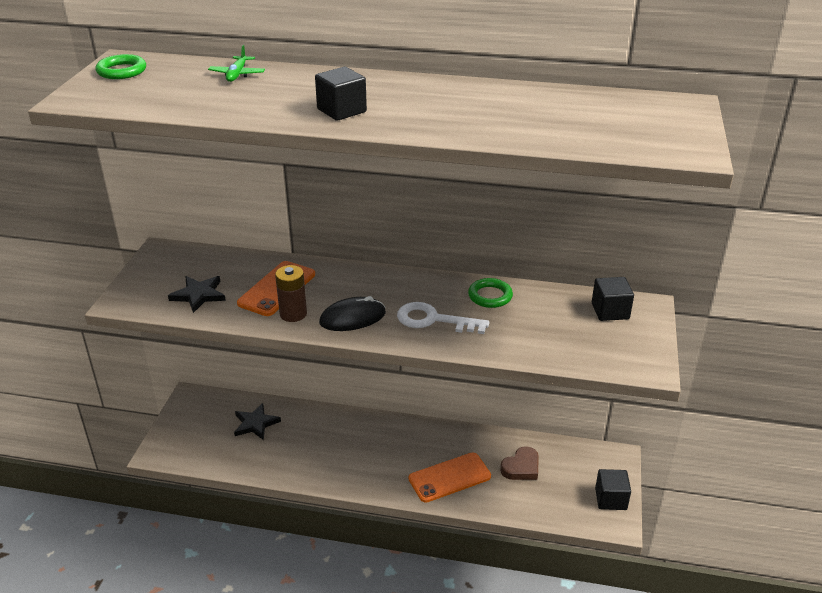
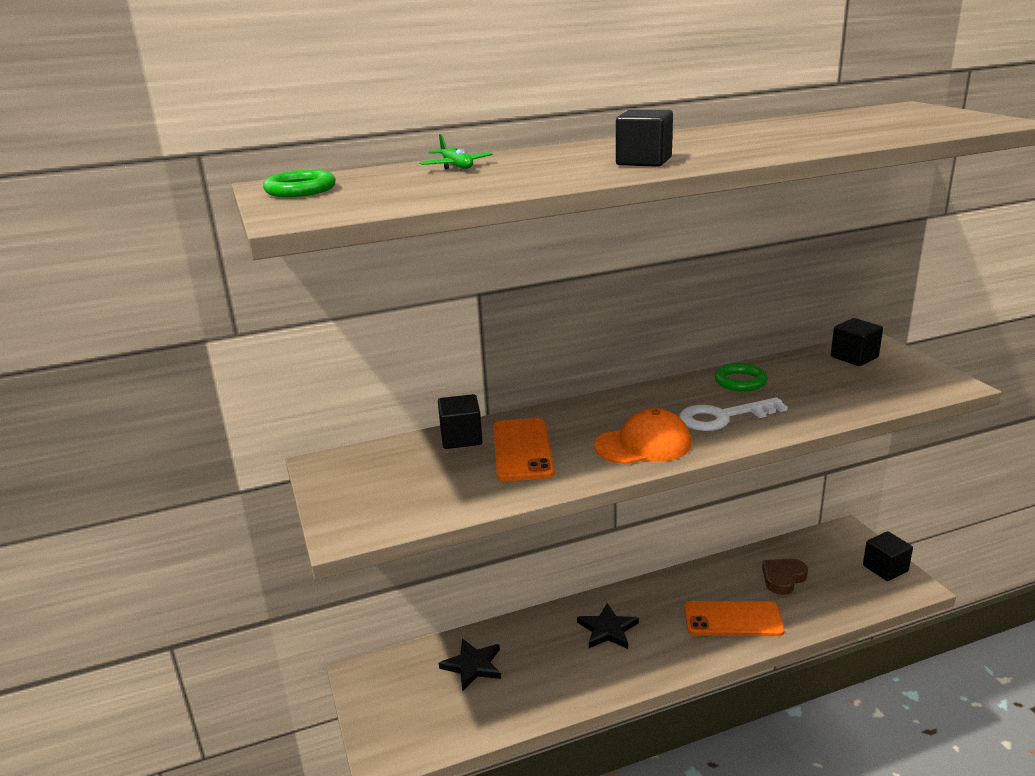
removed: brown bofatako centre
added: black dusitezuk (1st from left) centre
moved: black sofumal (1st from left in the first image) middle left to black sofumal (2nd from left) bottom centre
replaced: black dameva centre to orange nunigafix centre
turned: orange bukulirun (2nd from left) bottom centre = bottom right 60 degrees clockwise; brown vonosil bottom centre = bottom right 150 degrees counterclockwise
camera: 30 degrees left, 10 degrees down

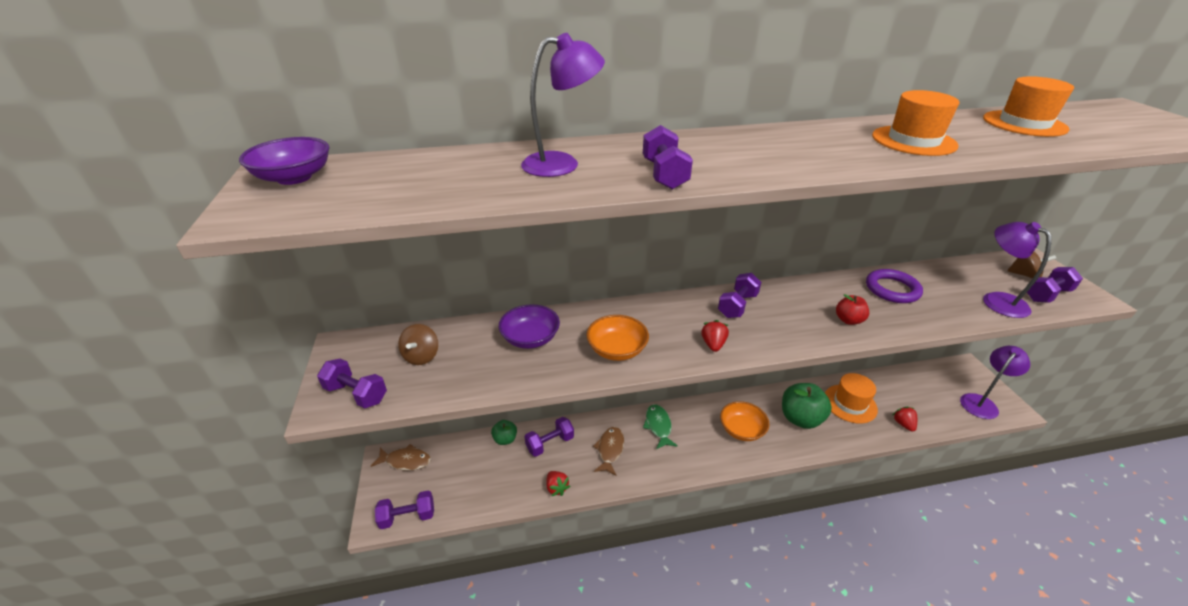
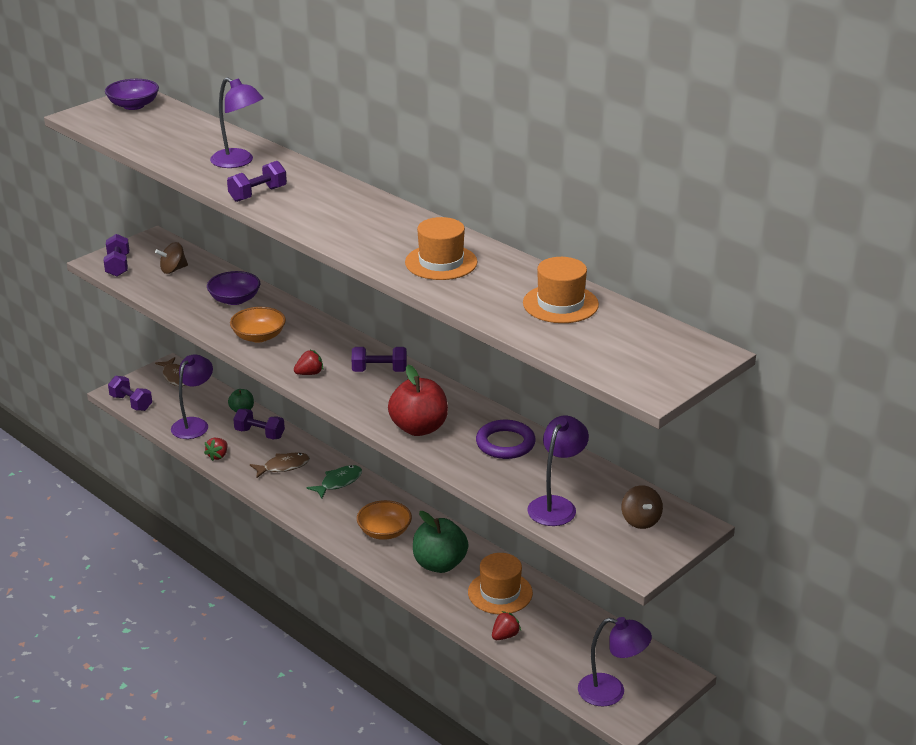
removed: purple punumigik (6th from left) middle right
added: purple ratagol (1st from left) middle left
resized: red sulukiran middle right = centre x1.88
camera: 55 degrees right, 5 degrees down

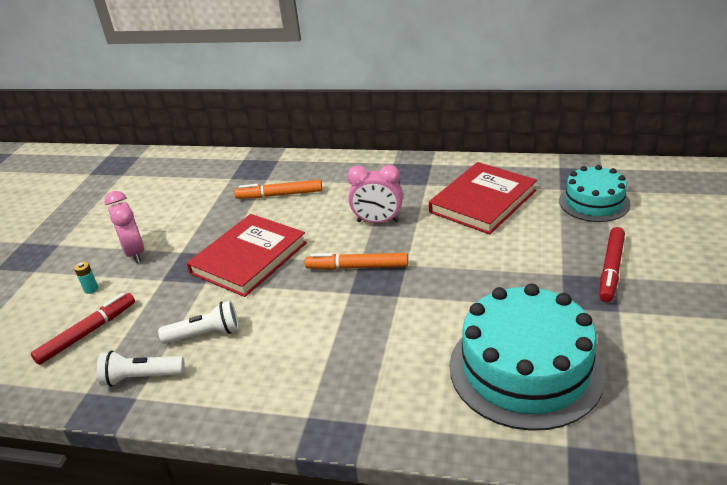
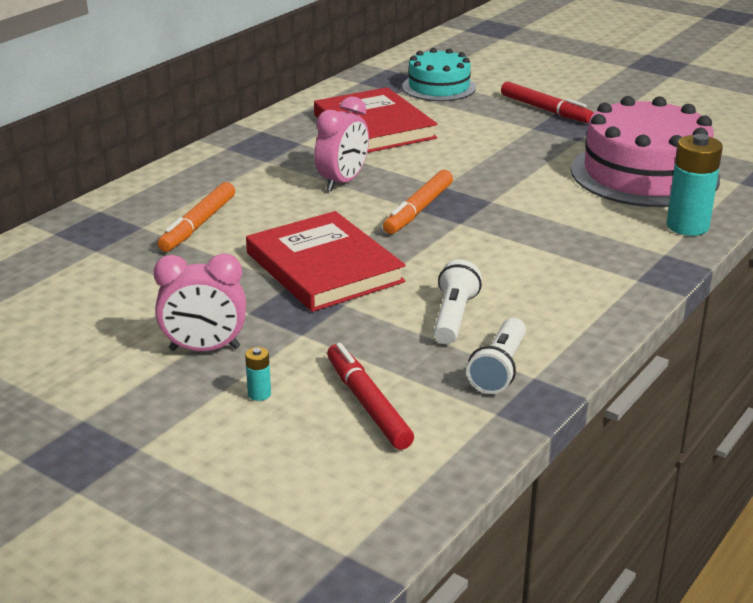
added: turquoise bofatako (2nd from left) top right
recoloured: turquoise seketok (1st from left) bottom right to pink seketok top right
camera: 70 degrees left, 5 degrees down

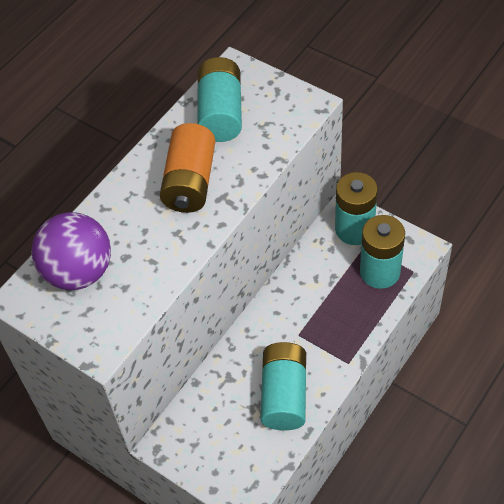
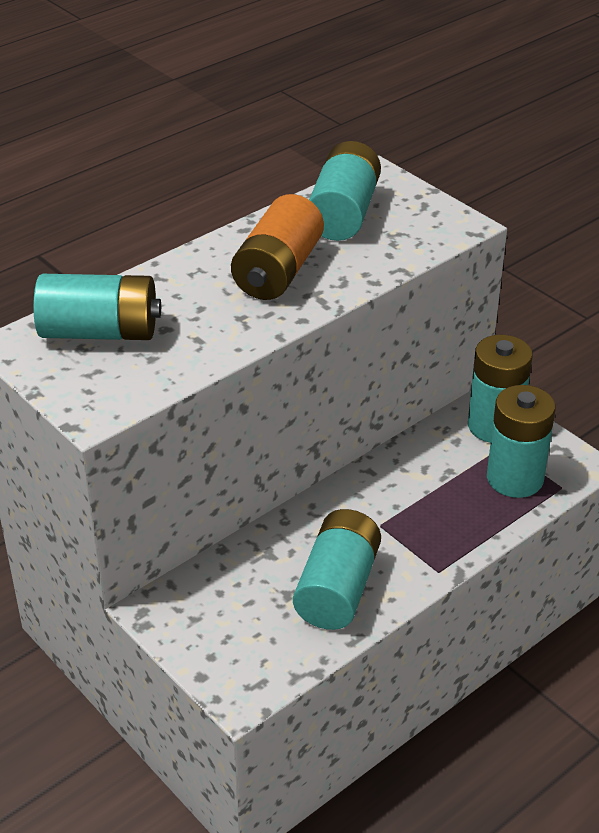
replaced: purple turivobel middle left to turquoise bofatako (1st from left) middle left
camera: 10 degrees right, 15 degrees down

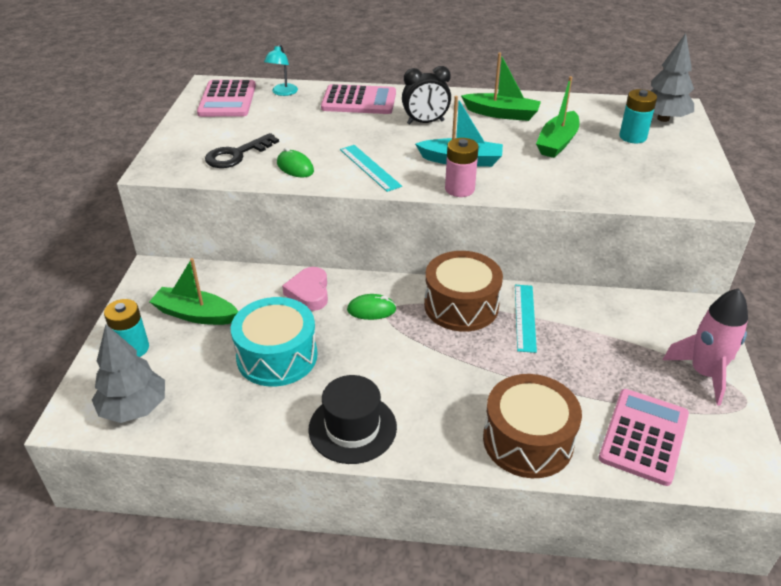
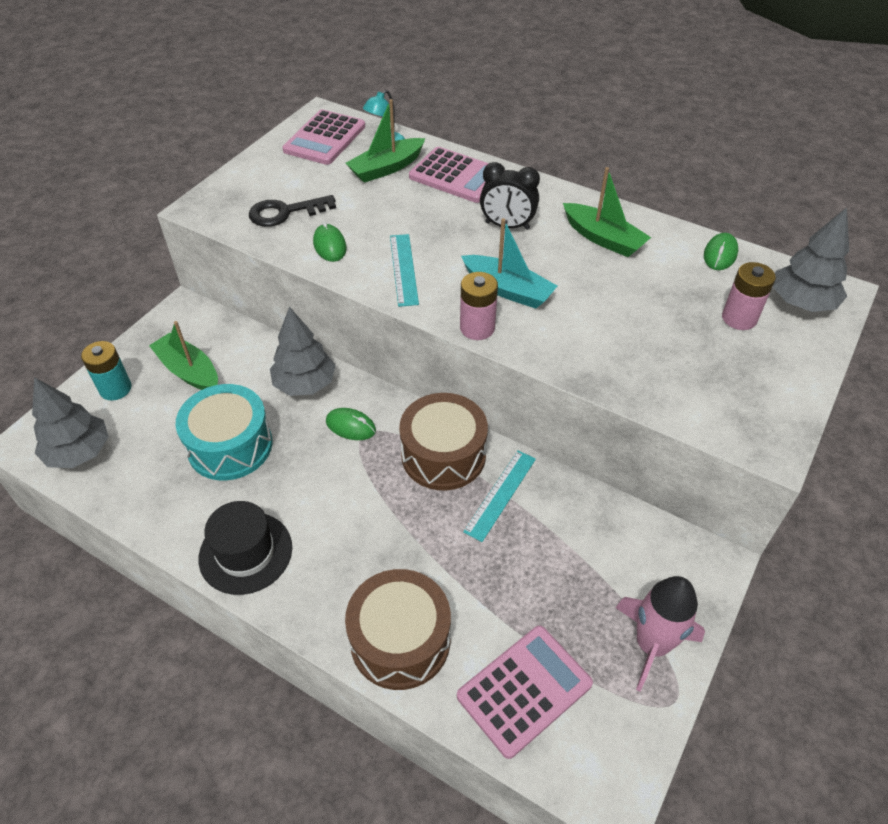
added: green dameva (3rd from left) top right
moved: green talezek (3rd from left in the first image) top right to green talezek (2nd from left) top centre
replaced: pink vonosil centre to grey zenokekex (2nd from left) centre
recoloured: turquoise bofatako (2nd from left) top right to pink bofatako (2nd from left) middle right
camera: 25 degrees right, 10 degrees up

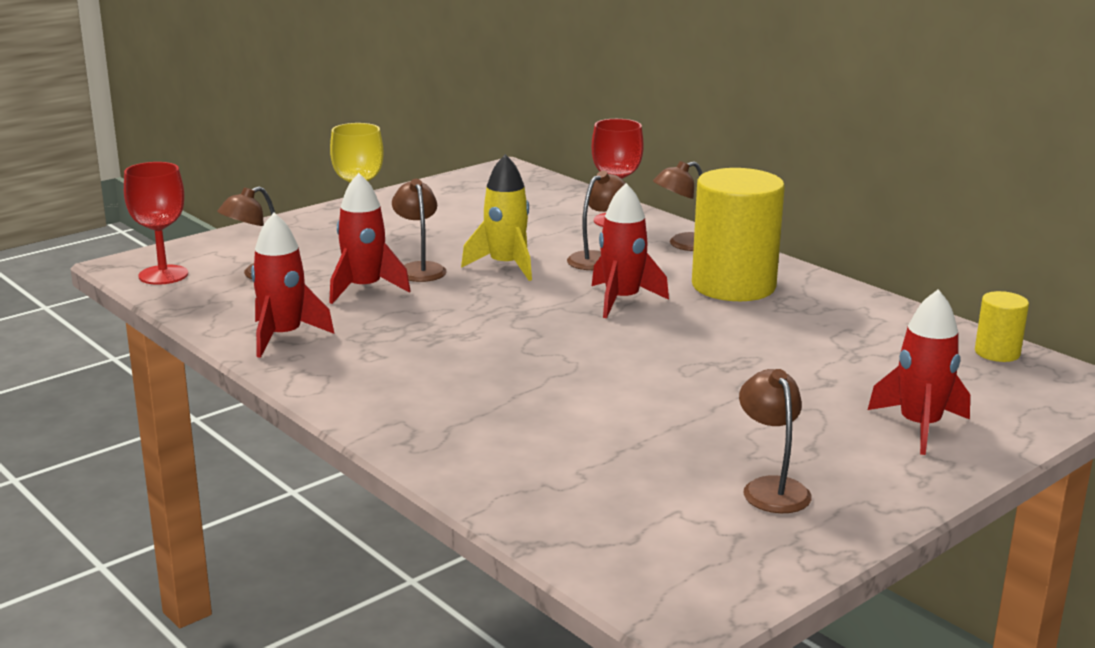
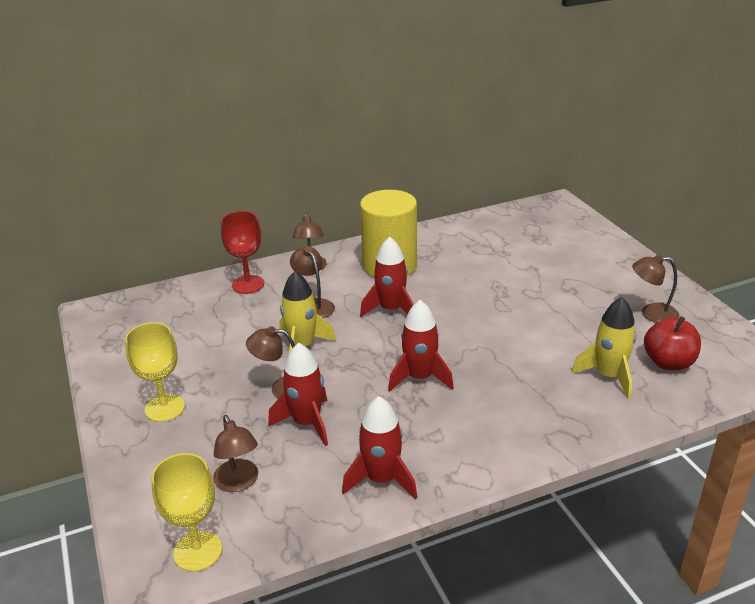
removed: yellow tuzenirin (2nd from left) middle right
added: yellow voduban (2nd from left) middle right; red sulukiran middle right
moved: red voduban (4th from left) middle right to centre
recoloured: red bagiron (1st from left) middle left to yellow bagiron (2nd from left) bottom left
camera: 70 degrees left, 10 degrees up

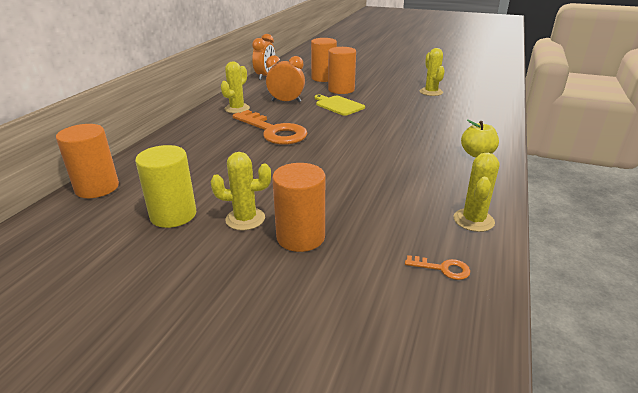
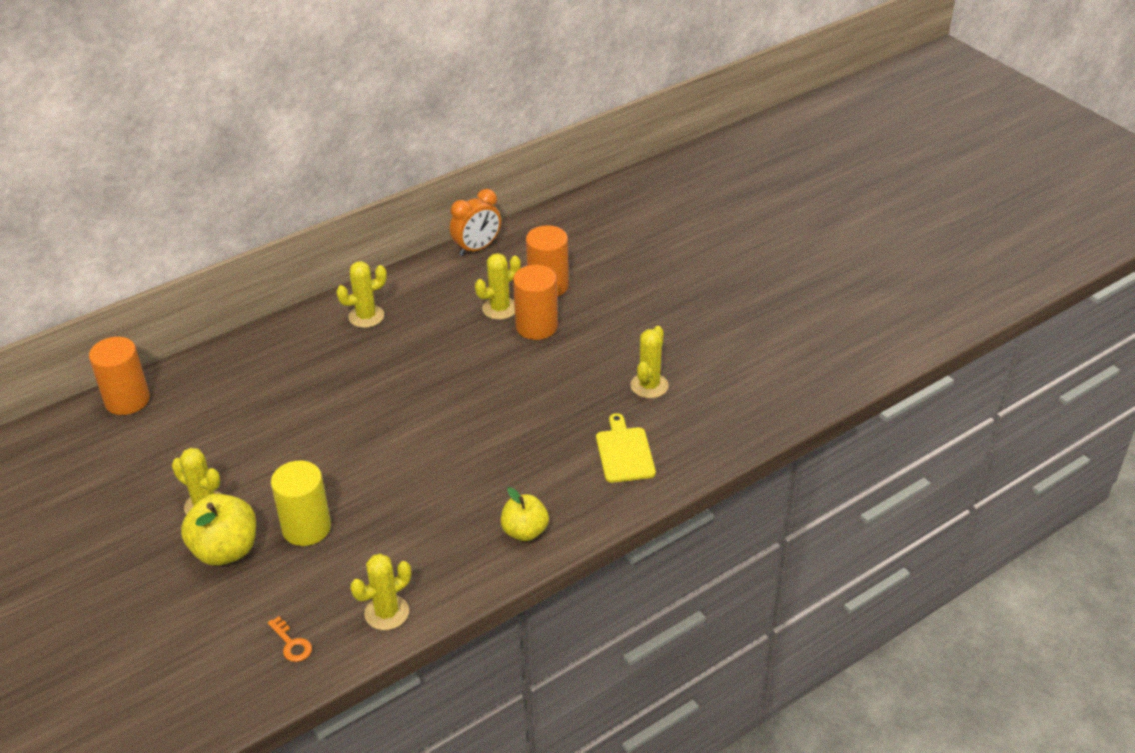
removed: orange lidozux (1st from left) top centre; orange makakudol (2nd from left) top centre
added: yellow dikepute (4th from left) centre
moved: yellow tuzenirin middle left to bottom left; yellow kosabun top centre to centre
replaced: orange tuzenirin (2nd from left) centre to yellow sulukiran (1st from left) bottom left
camera: 35 degrees right, 10 degrees up

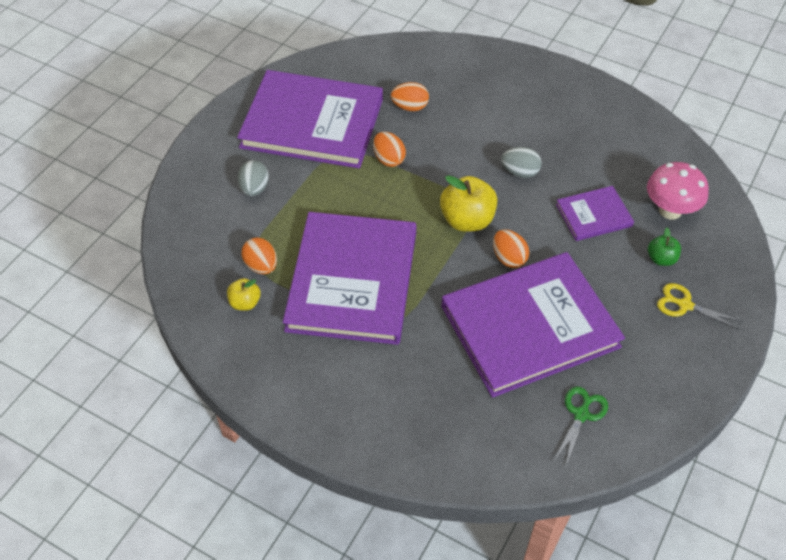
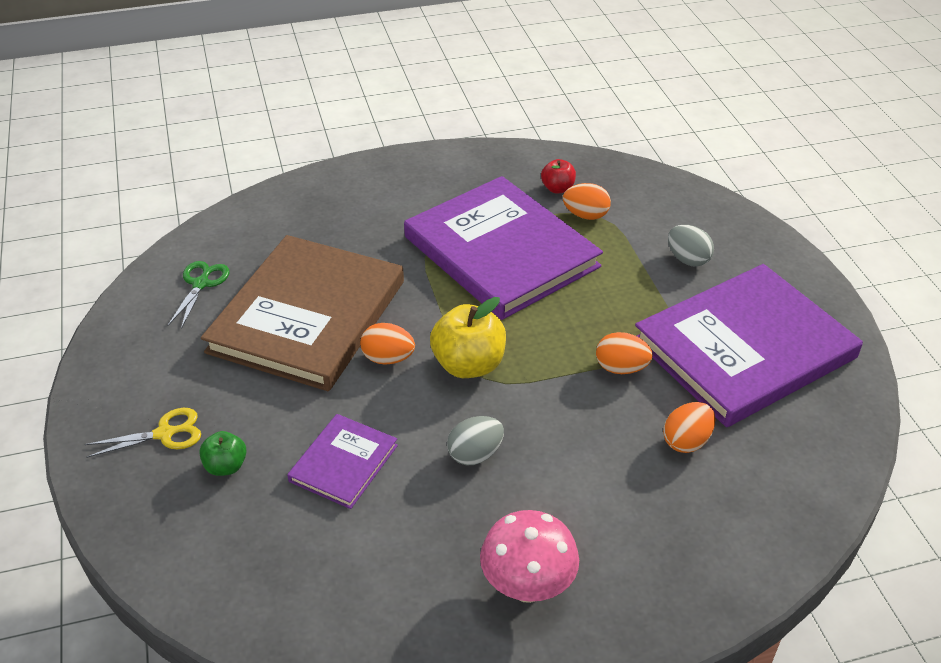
moved: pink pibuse middle right to bottom centre
recoloured: yellow sulukiran (1st from left) middle left to red sulukiran top centre; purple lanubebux (3rd from left) middle right to brown lanubebux middle left
turned: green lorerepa bottom right = middle left 150 degrees counterclockwise
camera: 135 degrees right, 10 degrees down

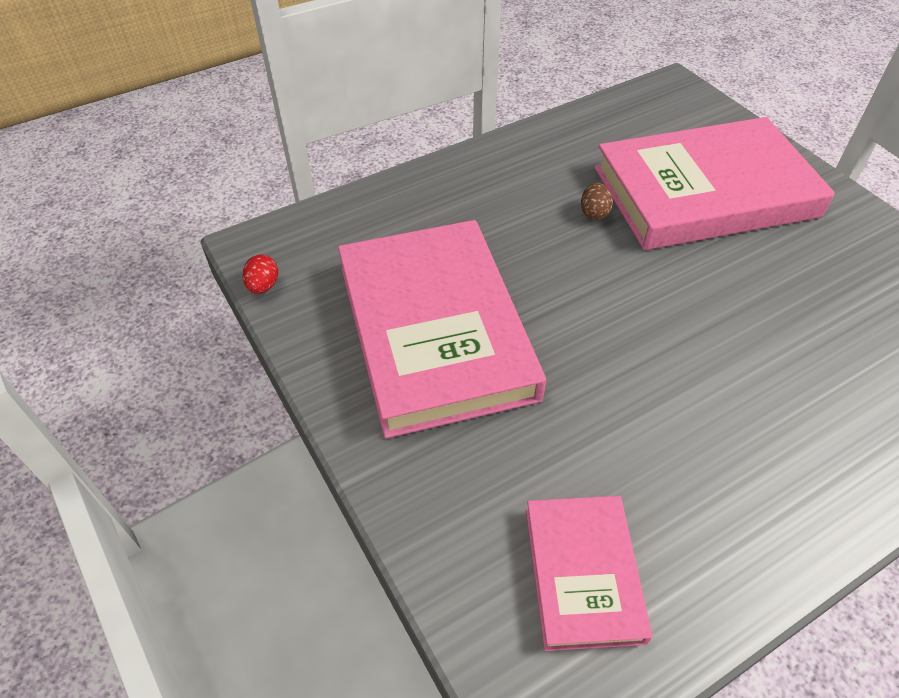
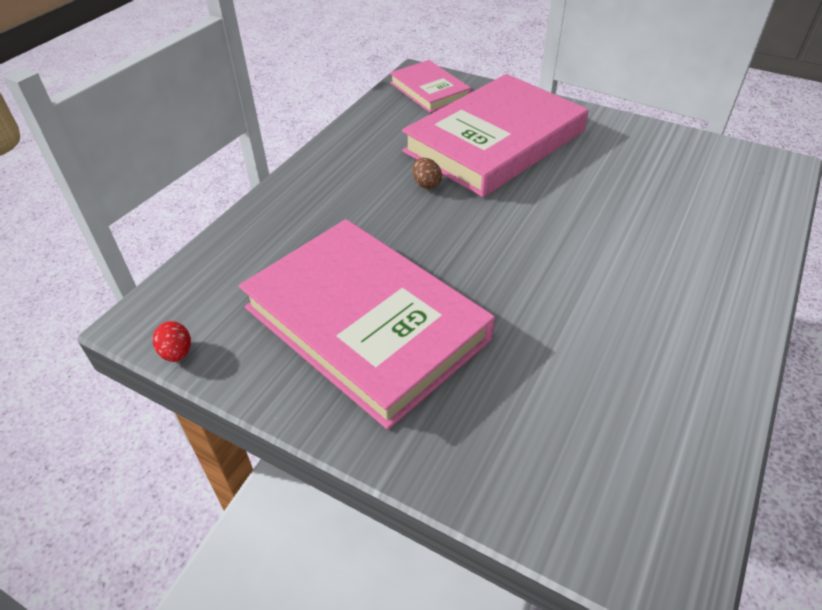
moved: pink lanubebux (2nd from left) bottom centre to top centre
camera: 30 degrees left, 5 degrees down

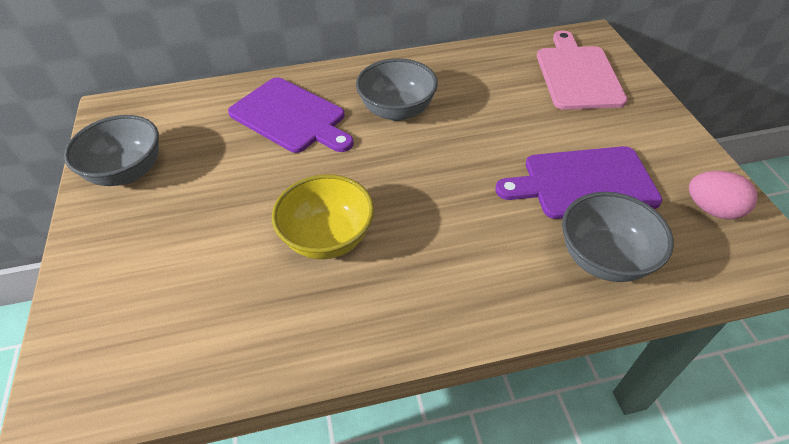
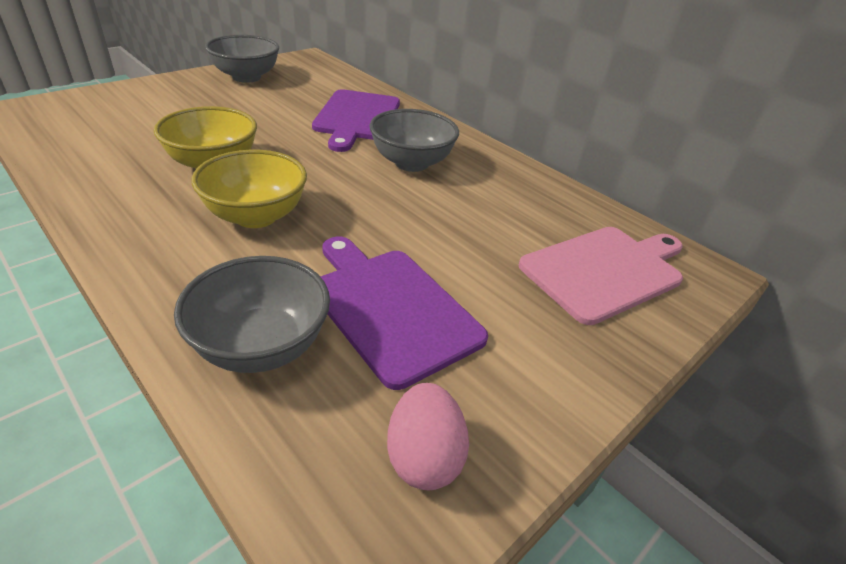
added: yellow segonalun (2nd from left) middle left
camera: 55 degrees right, 10 degrees down

